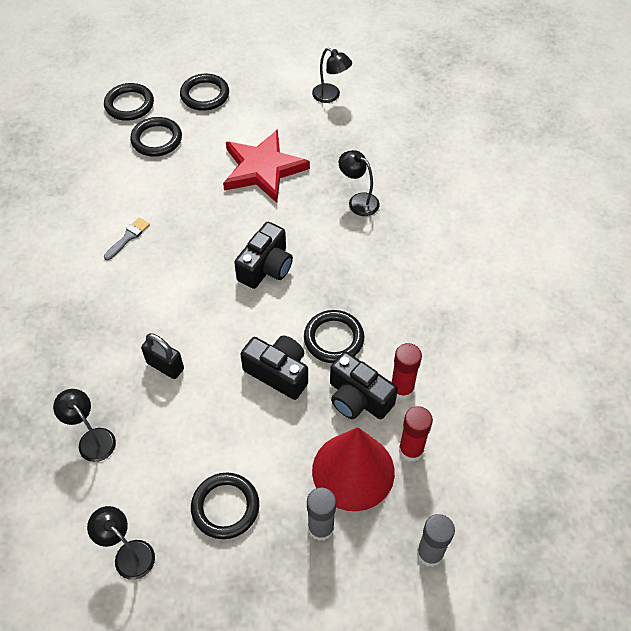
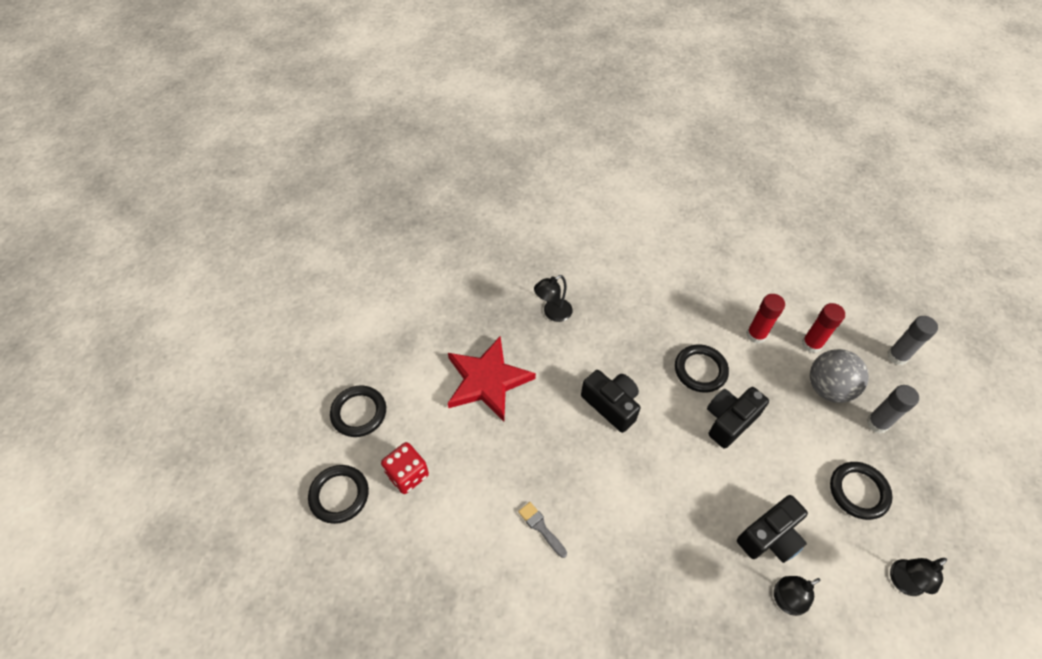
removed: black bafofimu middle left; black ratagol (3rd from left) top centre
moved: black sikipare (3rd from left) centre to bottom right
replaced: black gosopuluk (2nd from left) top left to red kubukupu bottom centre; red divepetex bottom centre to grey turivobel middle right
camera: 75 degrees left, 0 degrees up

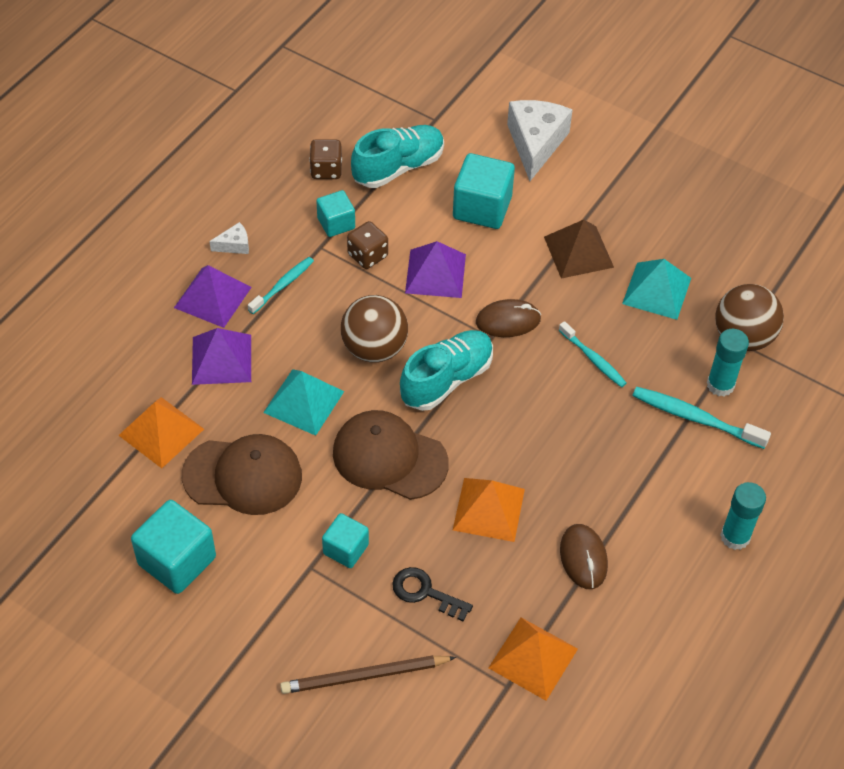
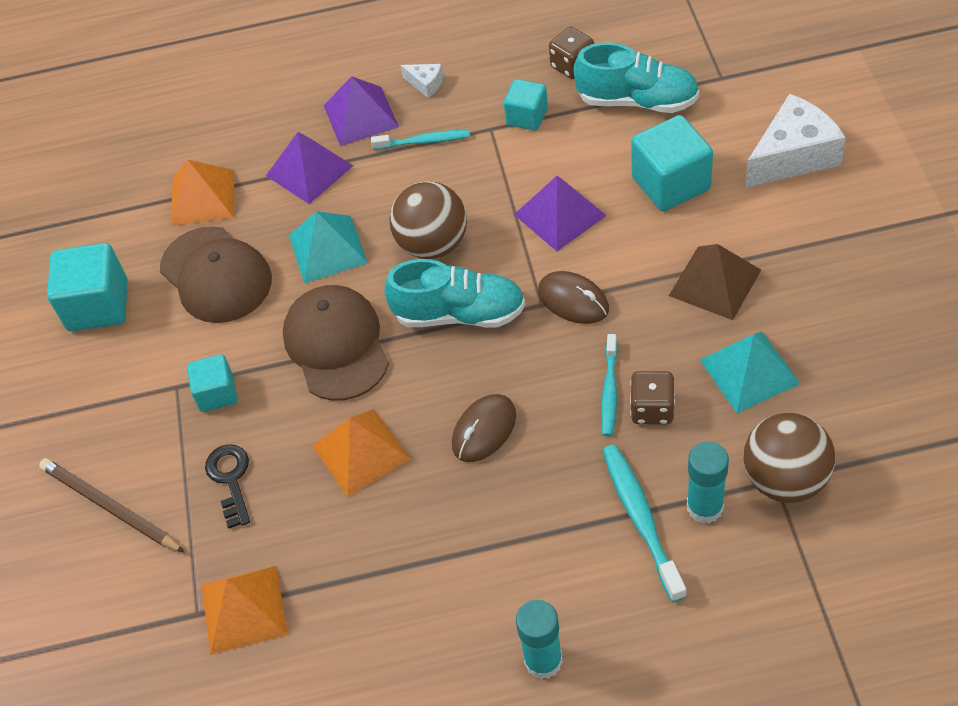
moved: brown kubukupu (2nd from left) top centre to middle right; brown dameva (2nd from left in the first image) bottom right to brown dameva (1st from left) centre
camera: 55 degrees right, 0 degrees up

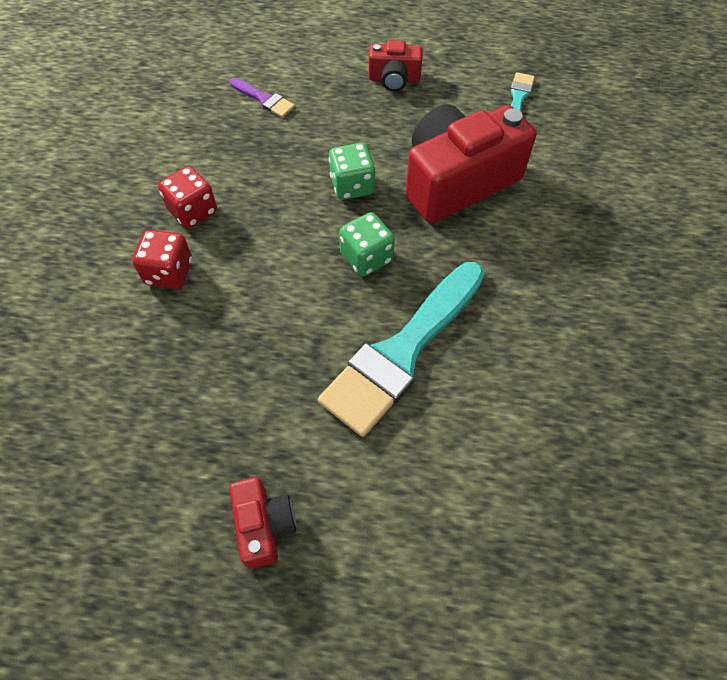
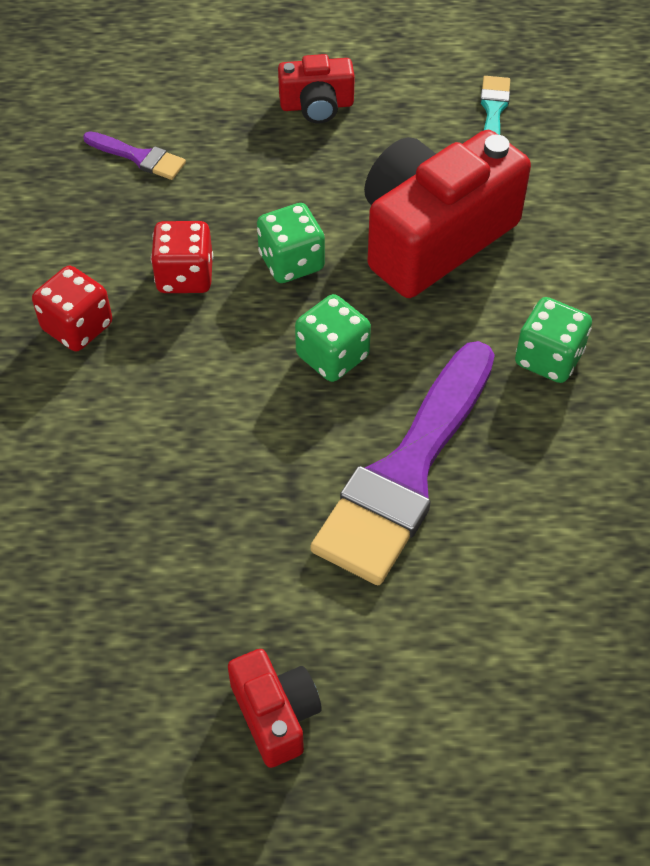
added: green kubukupu (3rd from left) middle right
moved: red kubukupu (1st from left in the first image) middle left to red kubukupu (2nd from left) top left
recoloured: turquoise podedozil (1st from left) centre to purple podedozil (2nd from left) centre
camera: 10 degrees left, 5 degrees down

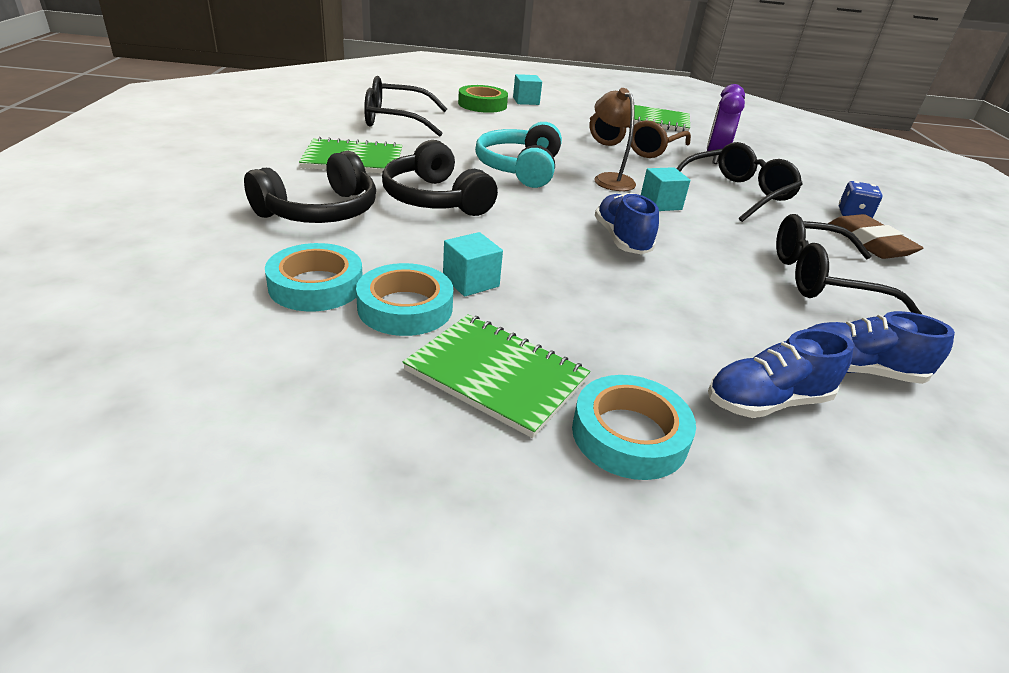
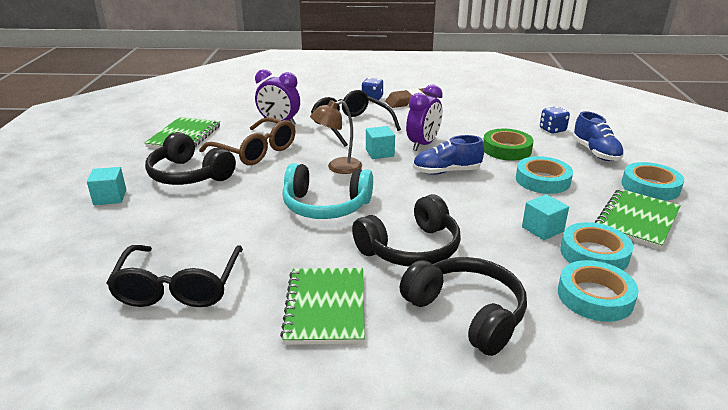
removed: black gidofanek (3rd from left) middle right
added: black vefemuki (1st from left) middle left; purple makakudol (2nd from left) top centre; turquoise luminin (1st from left) middle right
moved: green luminin top centre to middle right
replaced: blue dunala (3rd from left) middle right to blue kubukupu (2nd from left) top right
camera: 85 degrees left, 5 degrees down

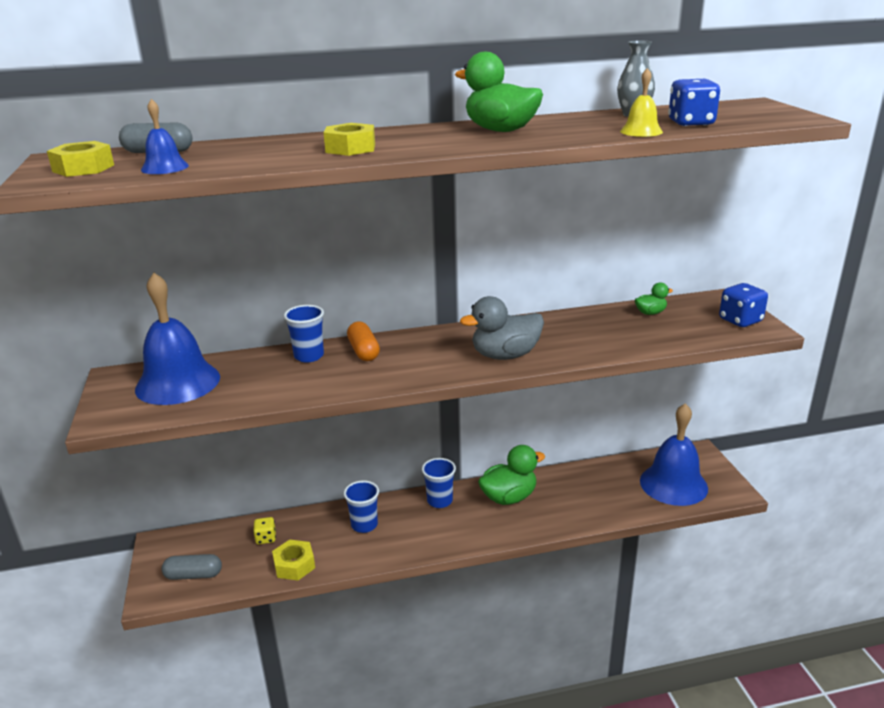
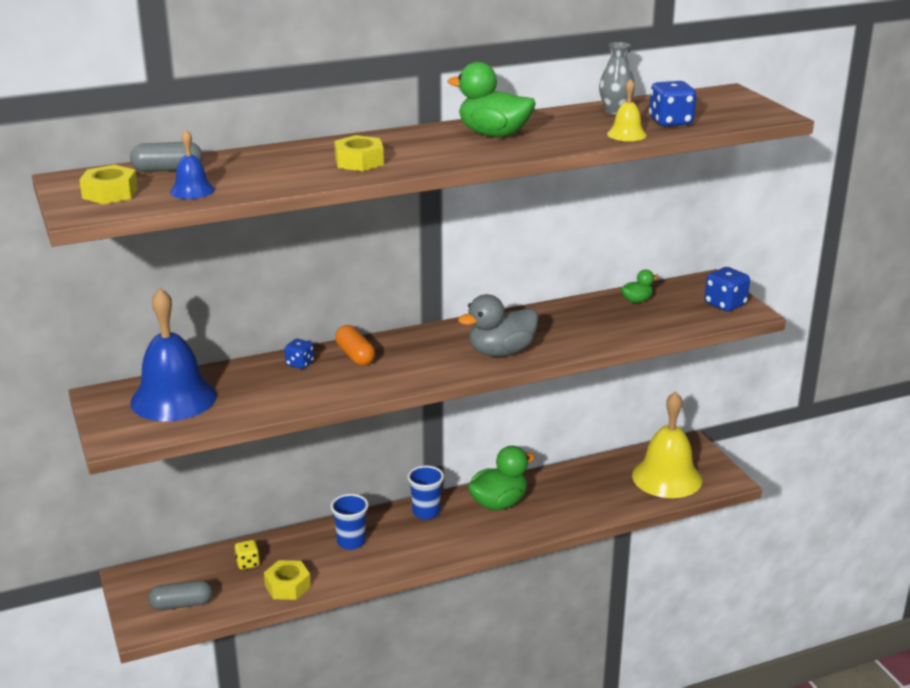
replaced: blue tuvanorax (1st from left) centre to blue kubukupu (1st from left) middle left
recoloured: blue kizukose (3rd from left) middle right to yellow kizukose (2nd from left) middle right
camera: 10 degrees left, 0 degrees up

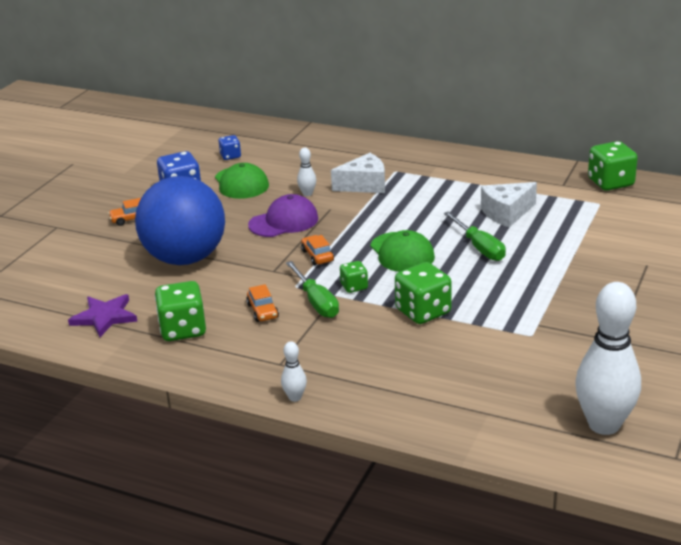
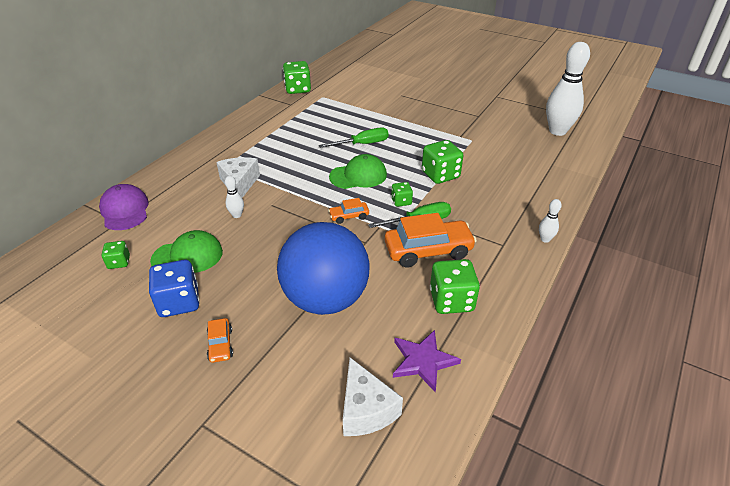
moved: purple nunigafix centre to middle left; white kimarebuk (2nd from left) middle right to bottom centre
recoloured: blue kubukupu (2nd from left) top centre to green kubukupu (1st from left) middle left
resized: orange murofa (2nd from left in the first image) centre = centre x2.04
camera: 85 degrees left, 10 degrees up

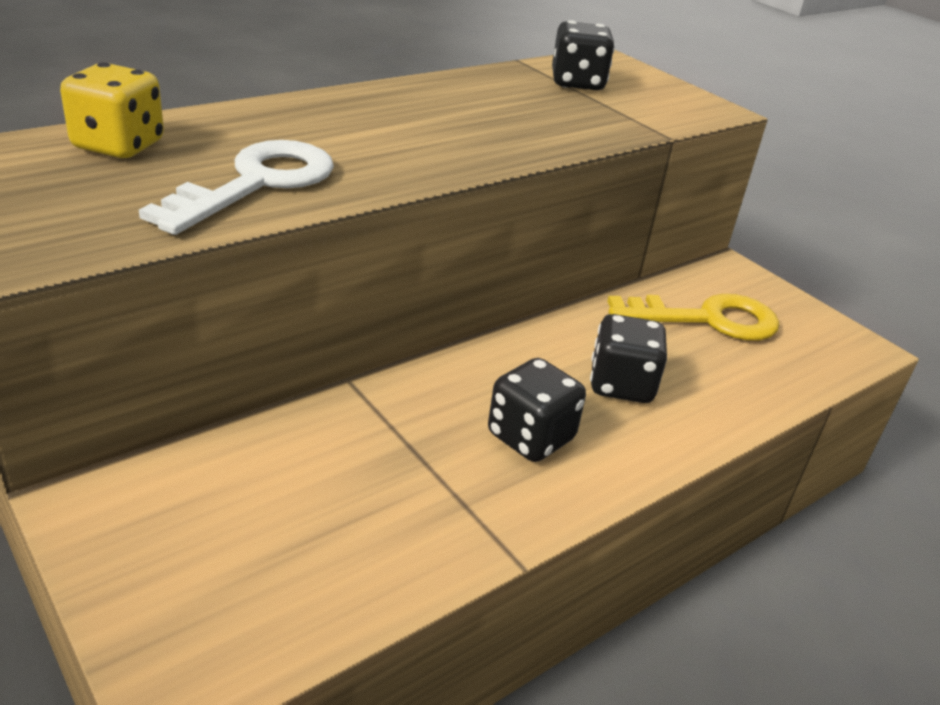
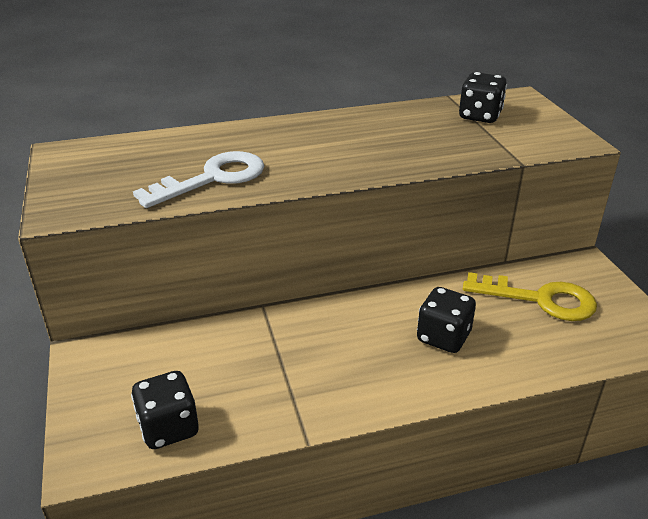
removed: yellow kubukupu top left
moved: black kubukupu (1st from left) centre to bottom left
camera: 25 degrees right, 0 degrees up

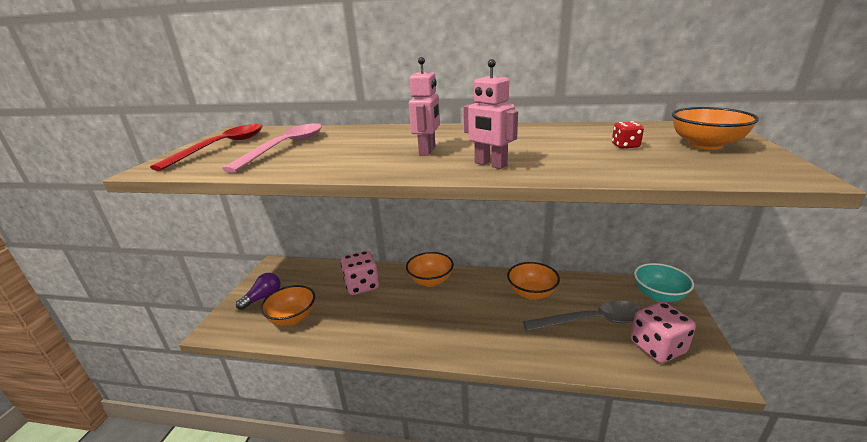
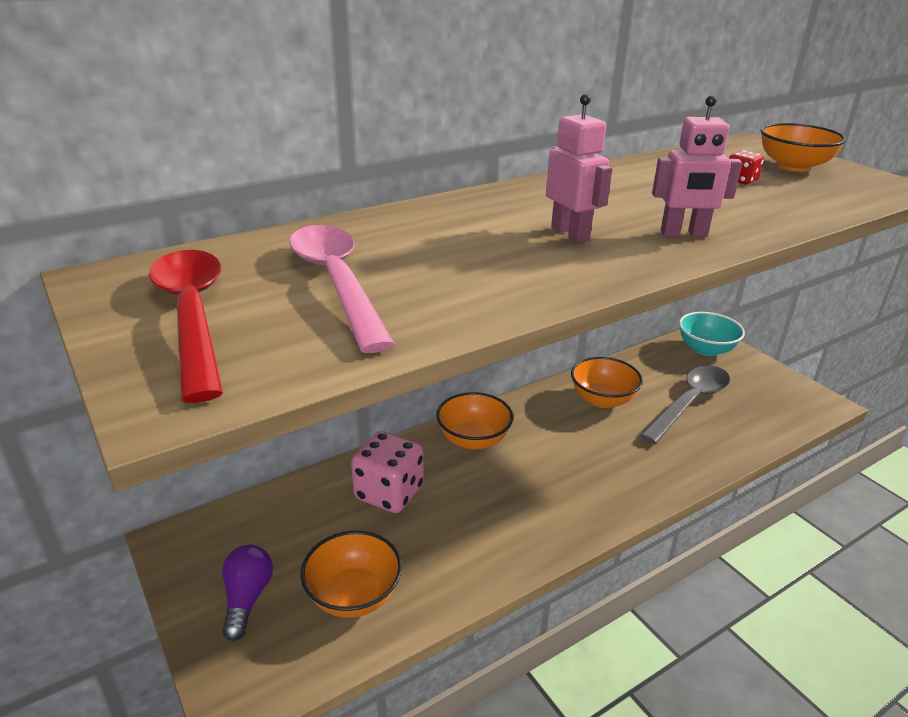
removed: pink kubukupu (2nd from left) bottom right
camera: 45 degrees left, 5 degrees up

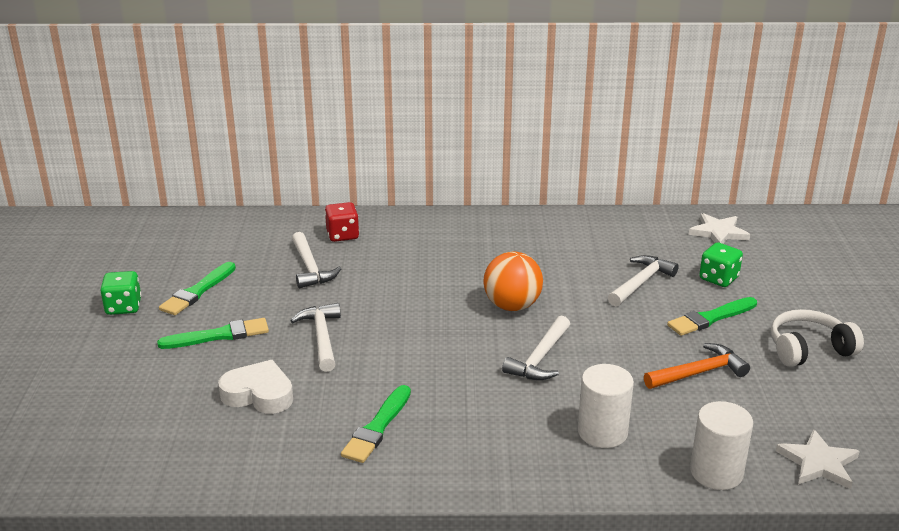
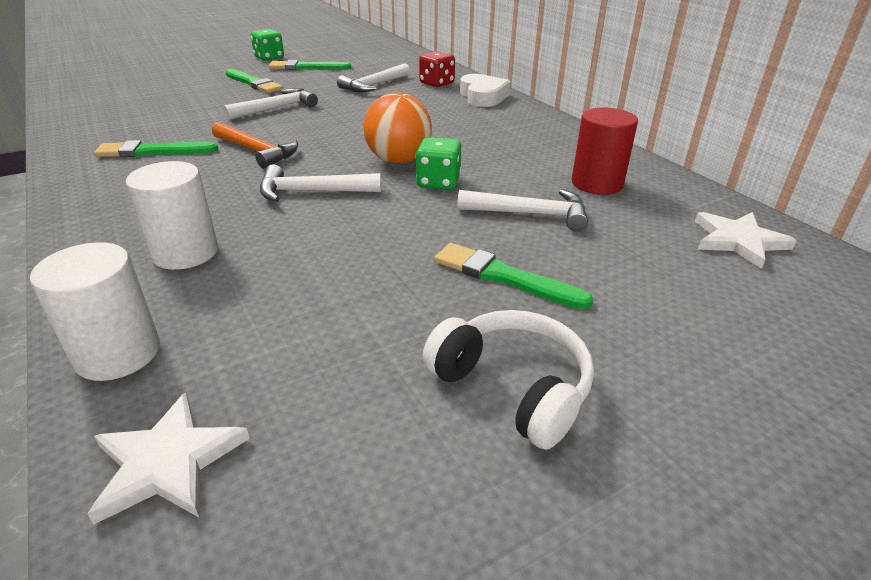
added: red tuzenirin top right
moved: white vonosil bottom left to top centre; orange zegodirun bottom right to top left; green kubukupu (2nd from left) middle right to top centre
camera: 60 degrees right, 5 degrees up

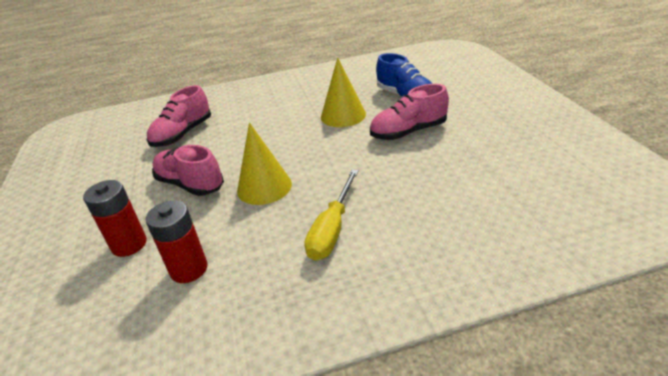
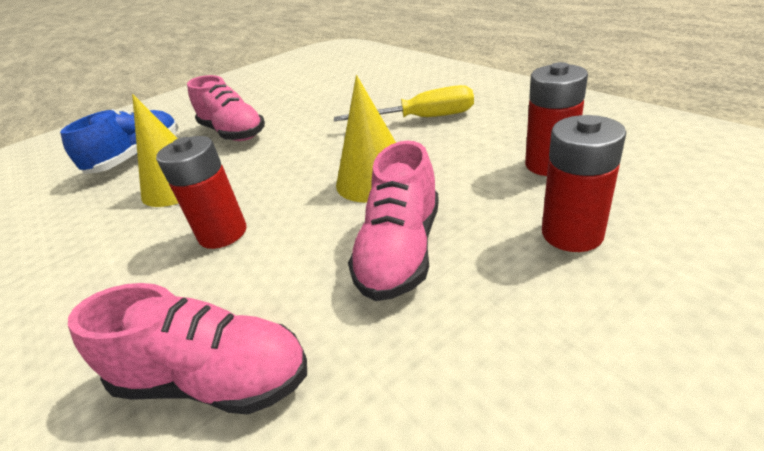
added: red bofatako (1st from left) middle left
camera: 110 degrees left, 0 degrees up

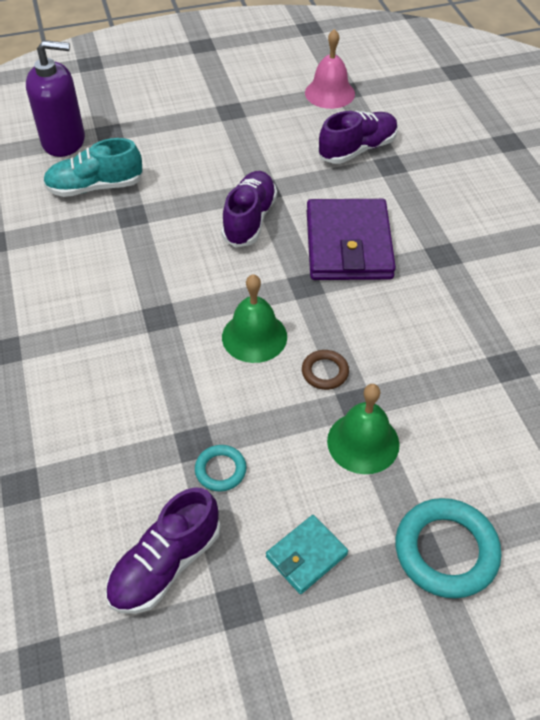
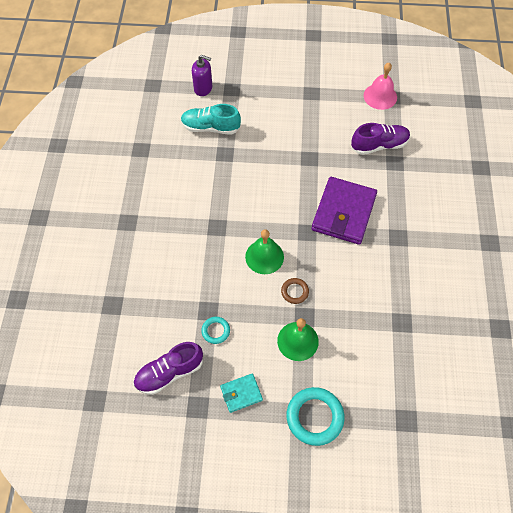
removed: purple dunala (2nd from left) top centre
resized: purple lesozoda top left = top centre x0.66
camera: 20 degrees right, 10 degrees up

